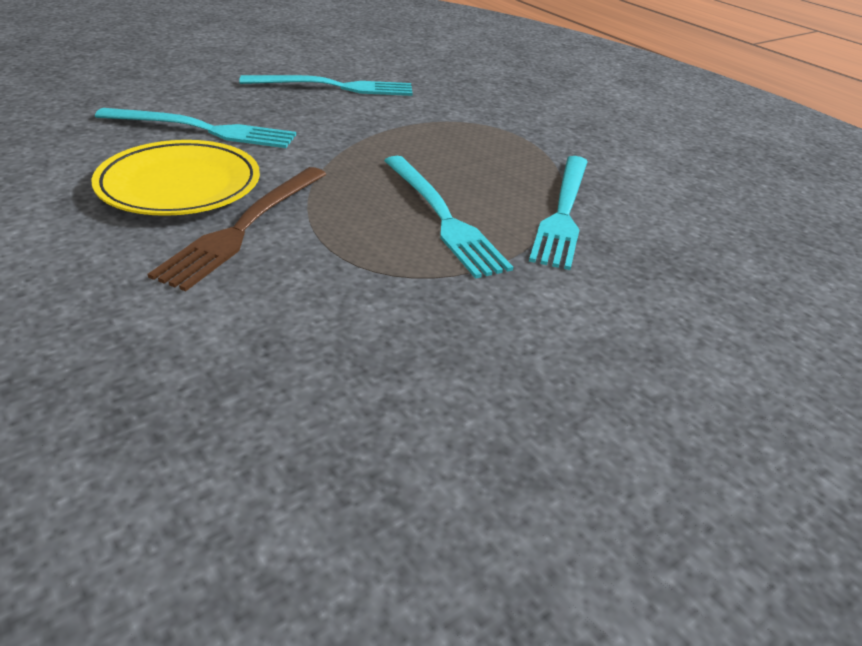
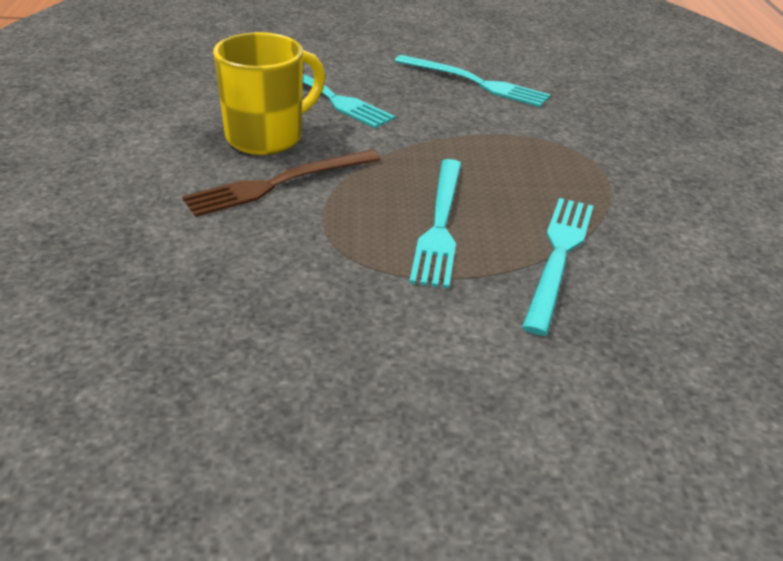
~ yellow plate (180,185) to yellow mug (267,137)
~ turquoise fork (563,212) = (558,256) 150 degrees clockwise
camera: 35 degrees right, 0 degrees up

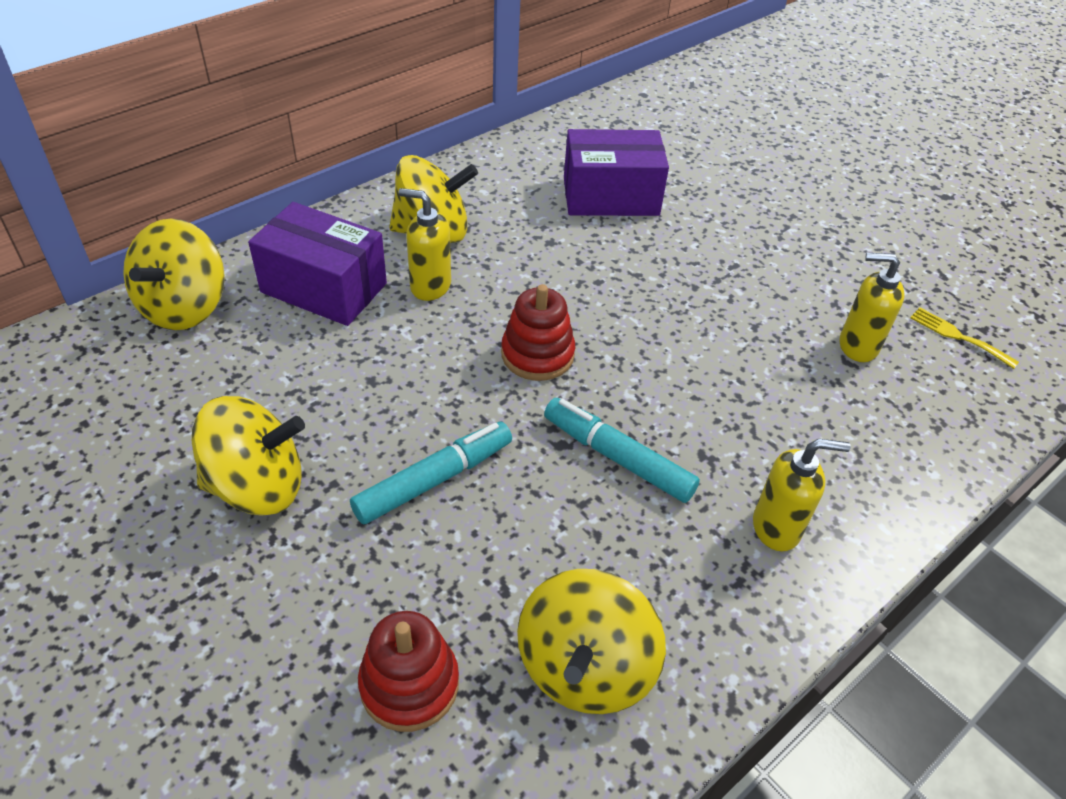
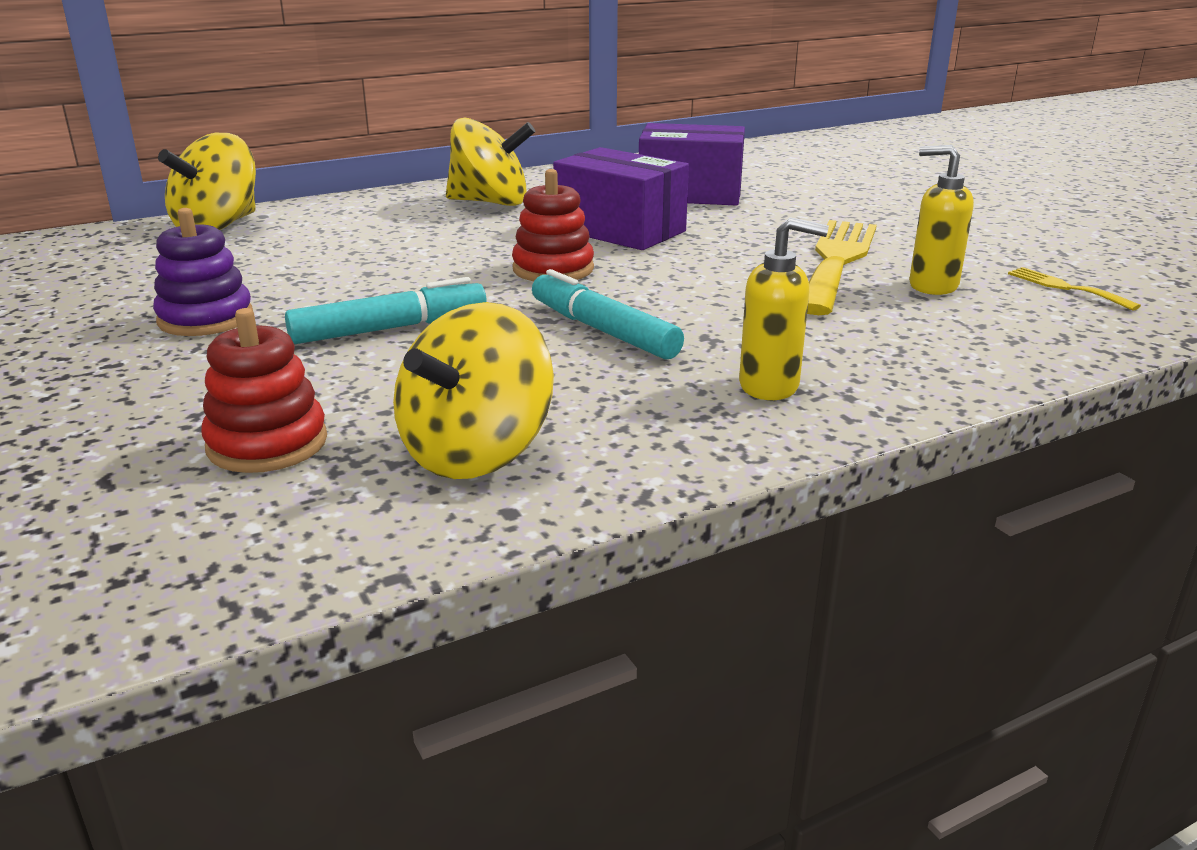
- yellow soap dispenser (430,286)
+ yellow fork (837,261)
~ purple box (324,288) to (620,230)
~ yellow spinning top (257,486) to purple stacking toy (206,318)
camera: 15 degrees right, 20 degrees down

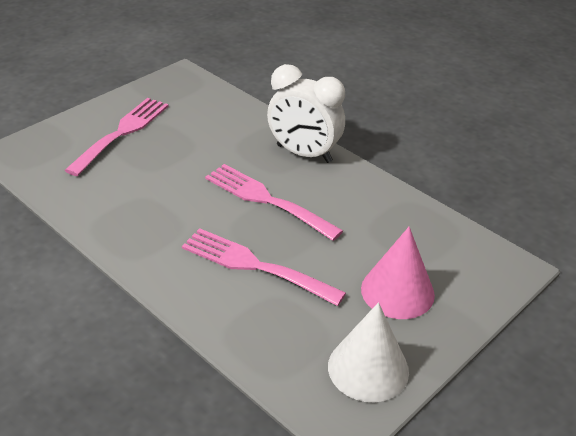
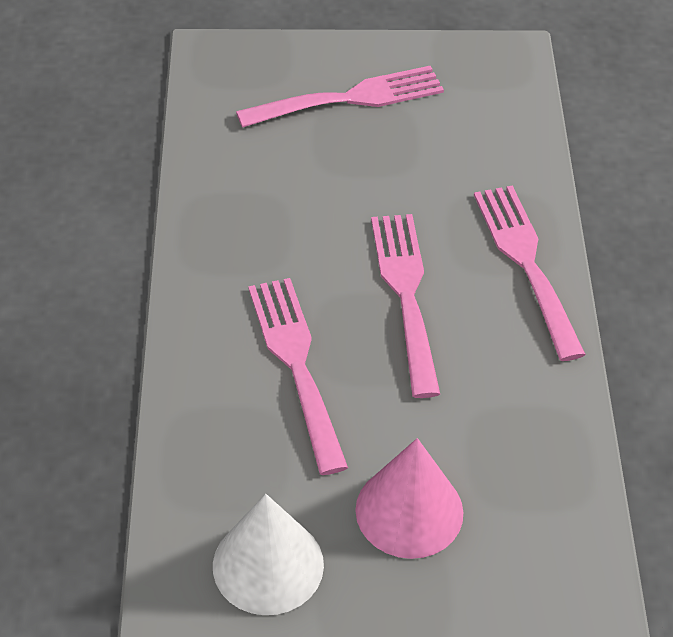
~ white clock (304,154) to pink fork (526,263)
camera: 45 degrees right, 10 degrees up

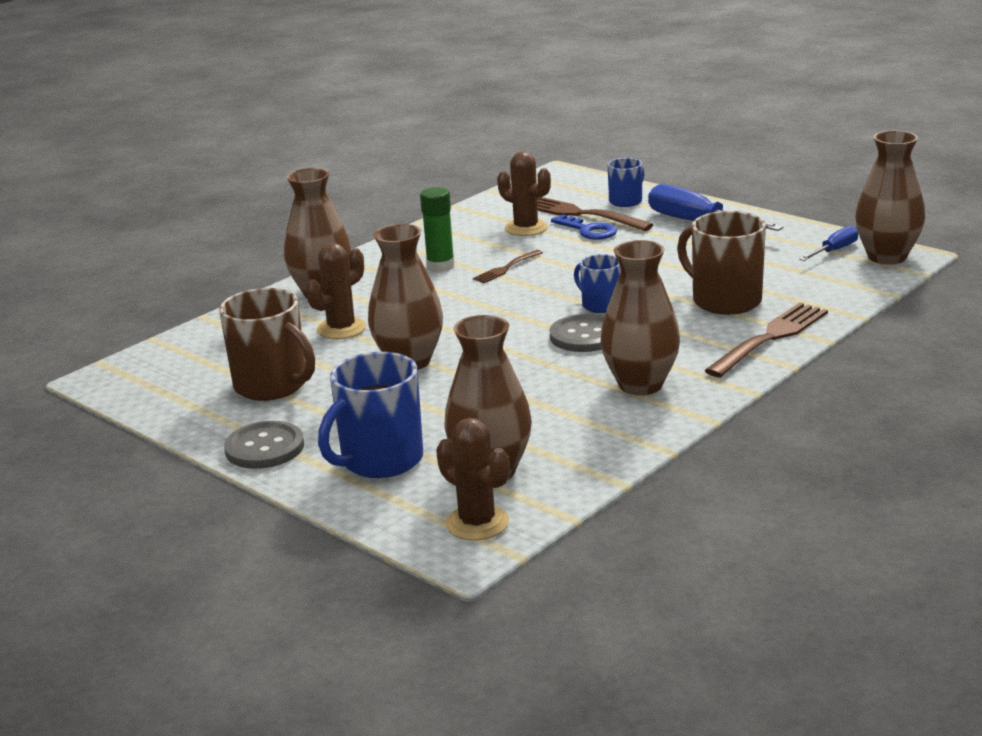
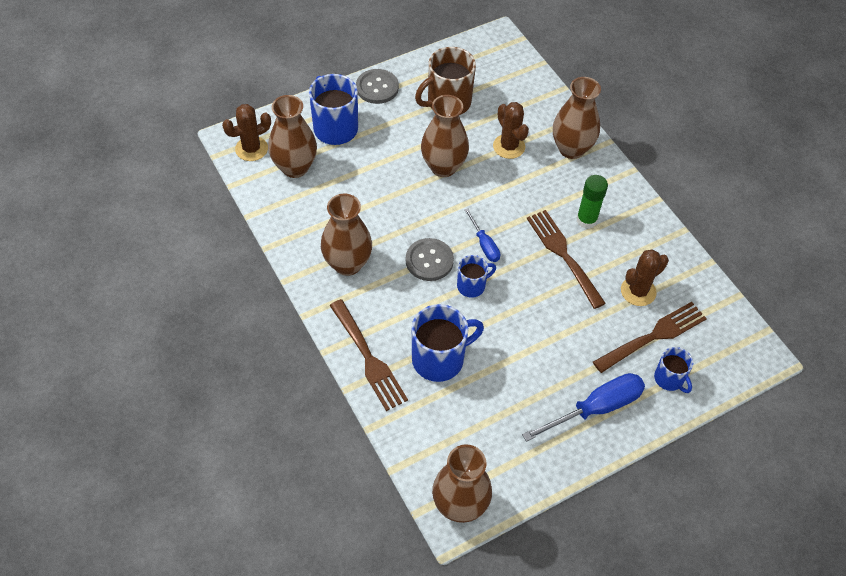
- blue key (588,230)
~ blue screwdriver (834,250) to (484,244)
~ brown mug (725,301) to blue mug (439,359)
~ brown fork (506,268) = (564,255) x1.84
camera: 105 degrees right, 30 degrees up

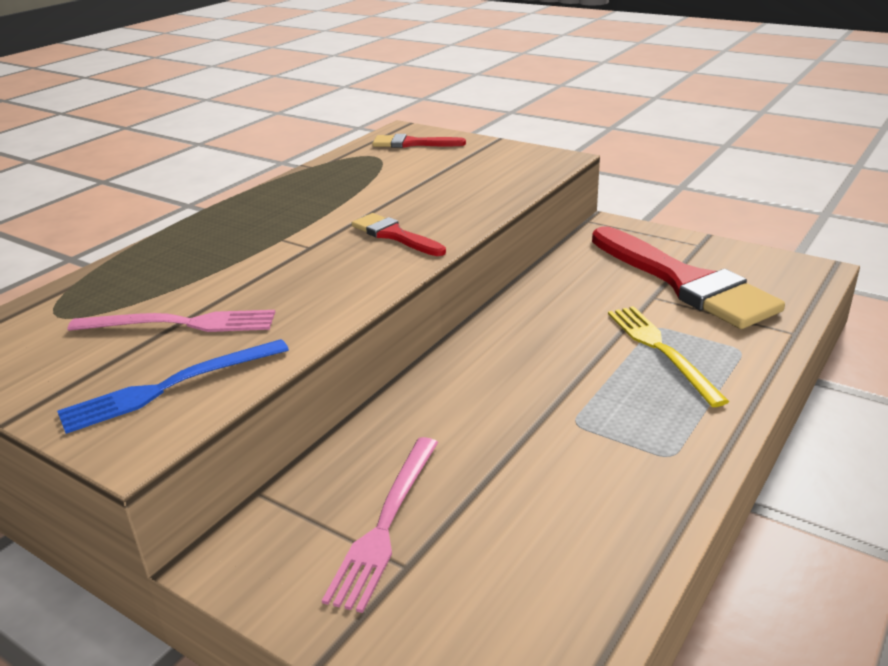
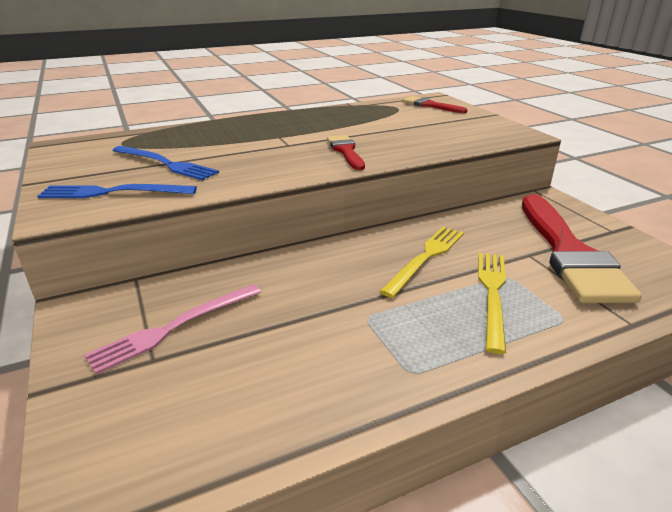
+ yellow fork (426,257)
~ pink fork (181,324) to blue fork (166,164)
camera: 30 degrees right, 0 degrees up

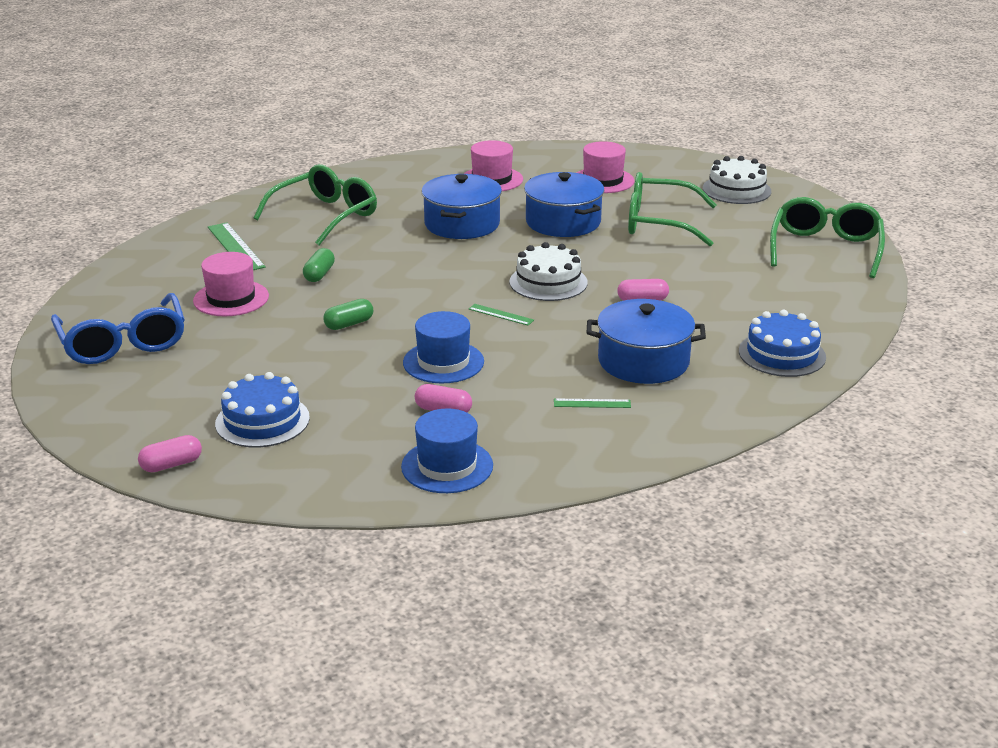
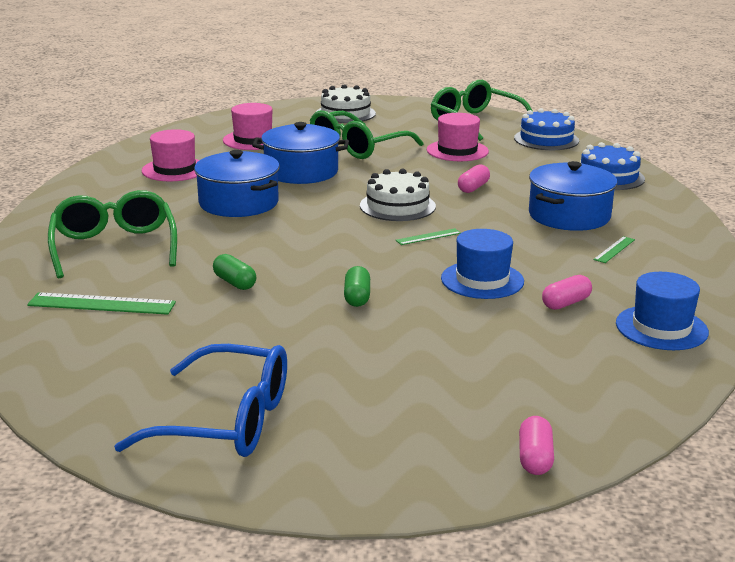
~ pink hat (231,298) to (457,151)
~ blue cake (262,421) to (546,139)
camera: 55 degrees left, 5 degrees down

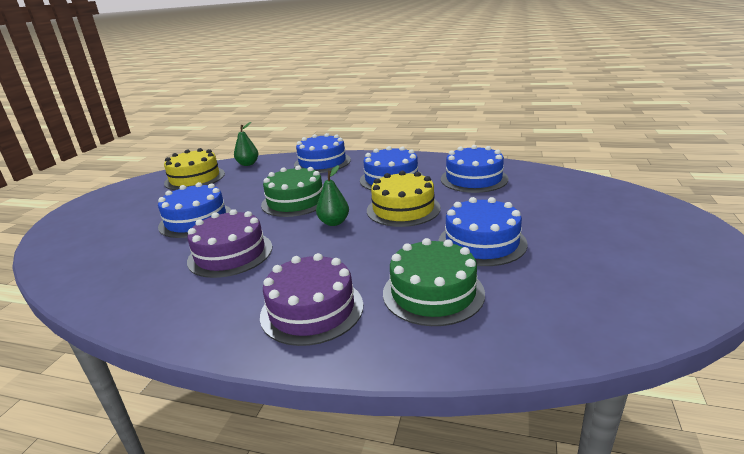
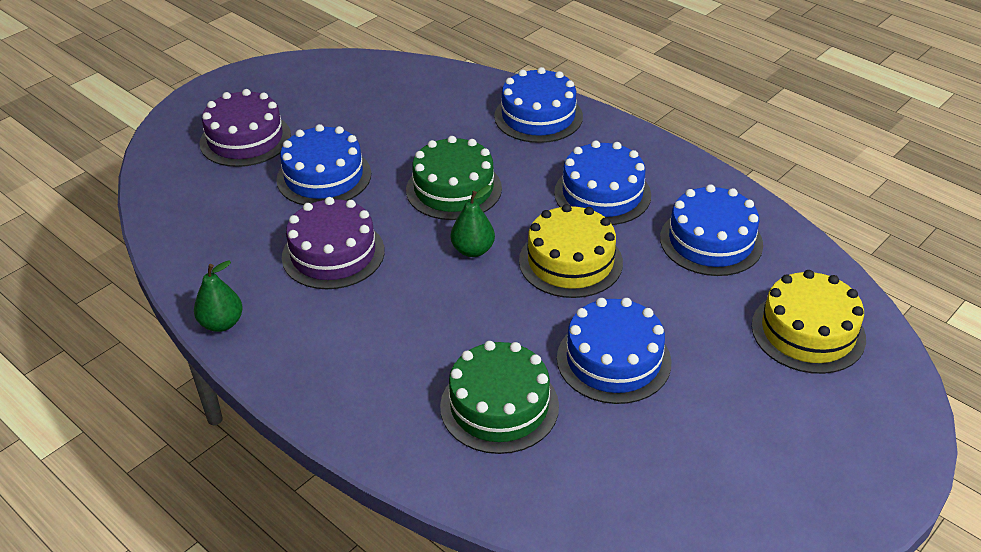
~ yellow cake (195,178) to (808,332)
~ green pear (248,164) to (222,323)
~ purple cake (312,309) to (245,139)
camera: 25 degrees right, 15 degrees up

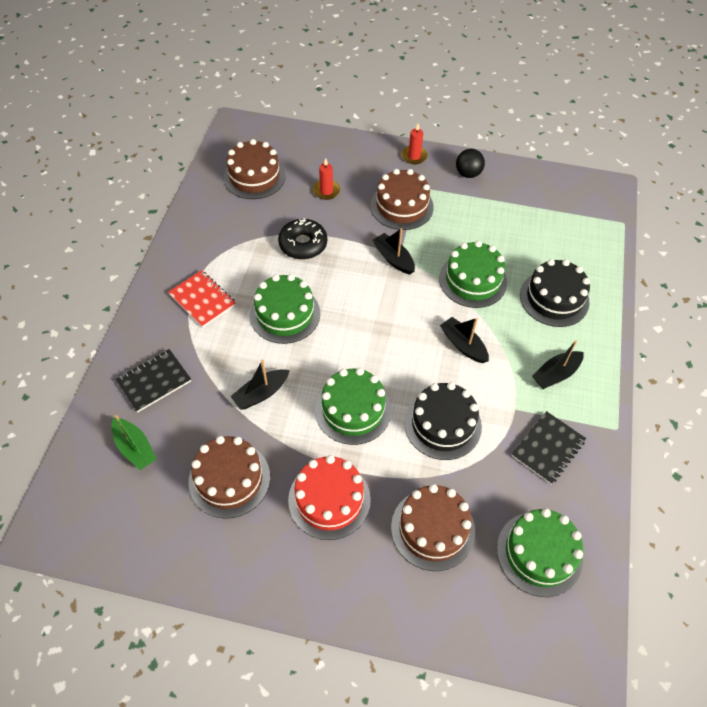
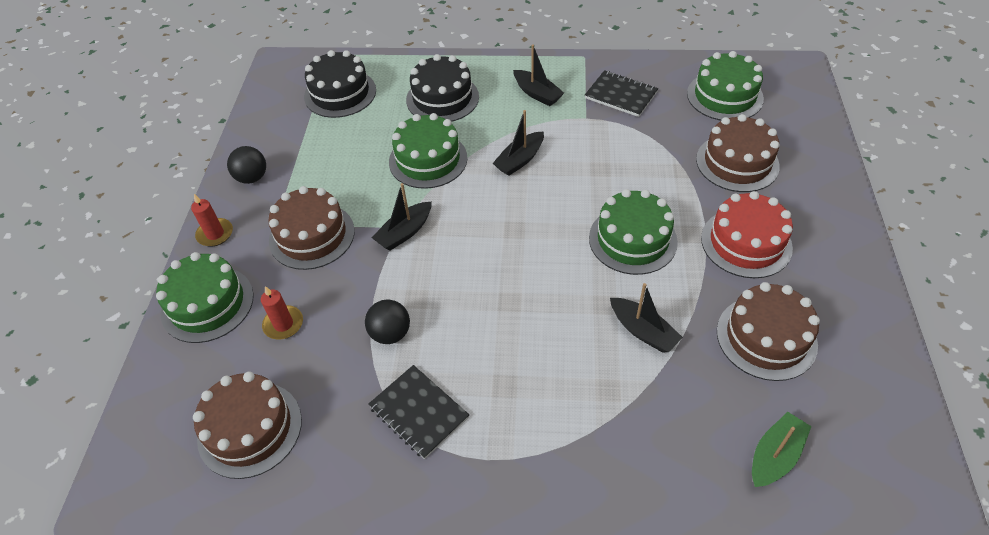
- red notebook (202,300)
~ black notebook (154,381) to (419,412)
~ green cake (285,314) to (207,304)
~ black cake (442,424) to (340,93)
~ black donut (303,244) to black ball (390,333)
camera: 95 degrees left, 5 degrees down

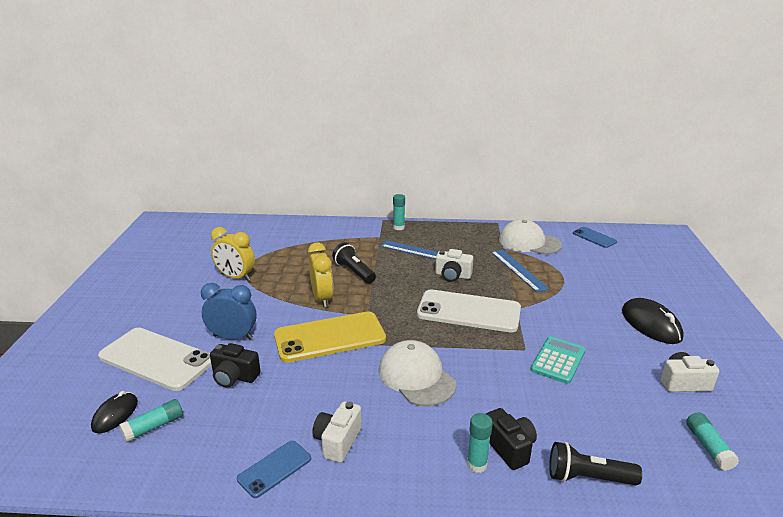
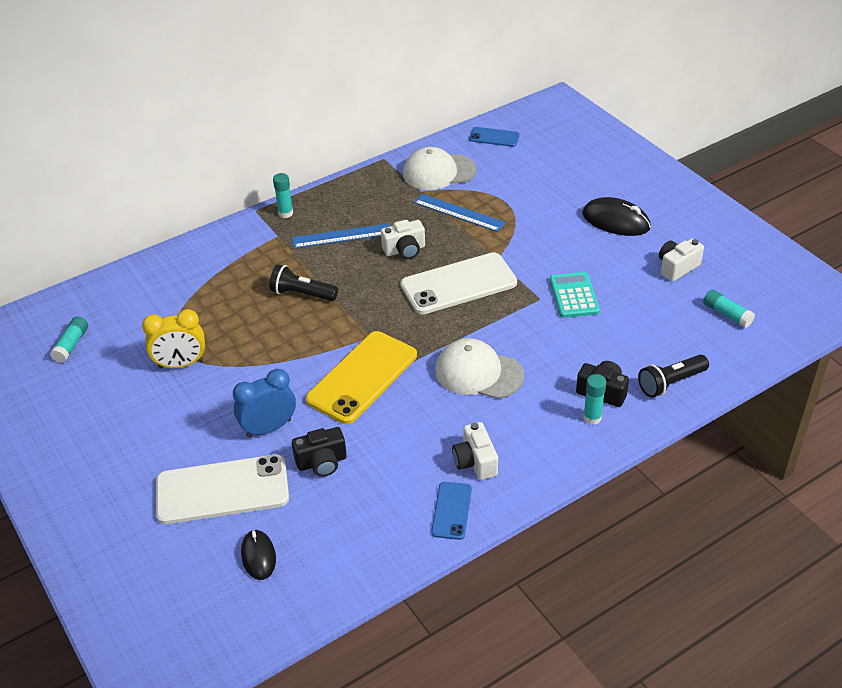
- yellow clock (322,298)
~ turquoise glue stick (154,427) to (71,345)
camera: 35 degrees left, 15 degrees up

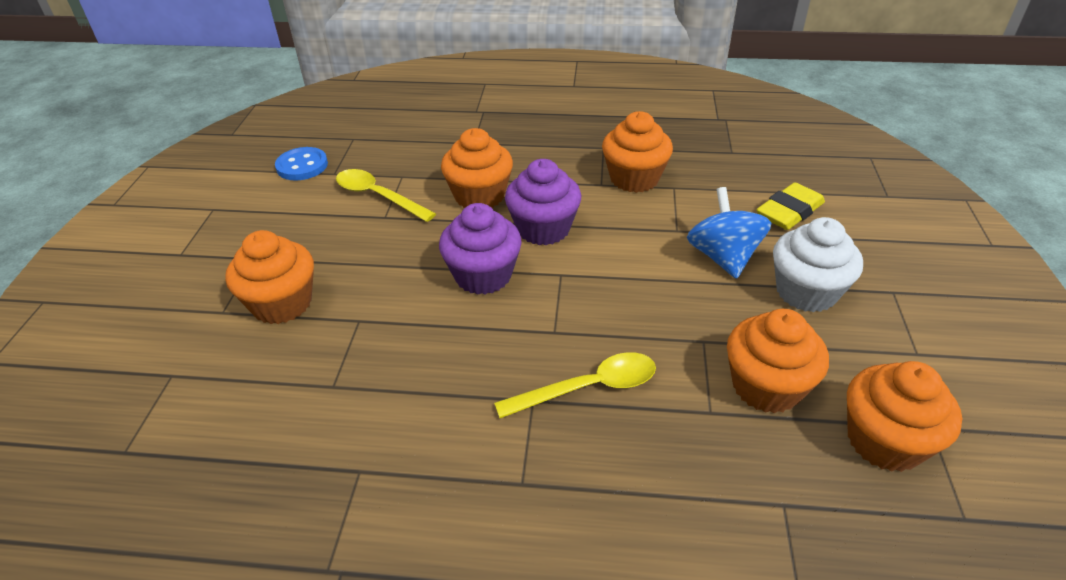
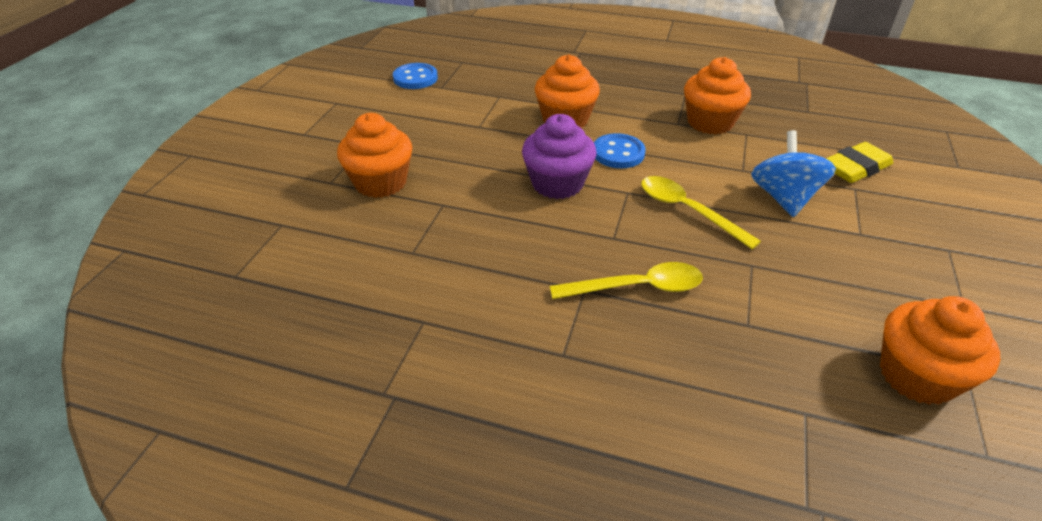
- orange cupcake (766,386)
- white cupcake (806,292)
~ yellow spoon (378,196) to (687,211)
~ purple cupcake (543,229) to blue button (618,153)
camera: 10 degrees right, 0 degrees up

